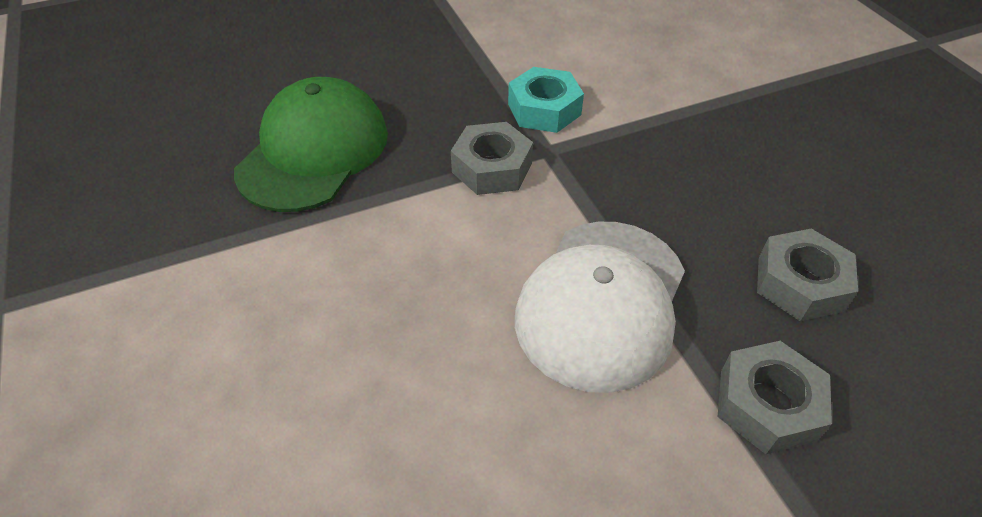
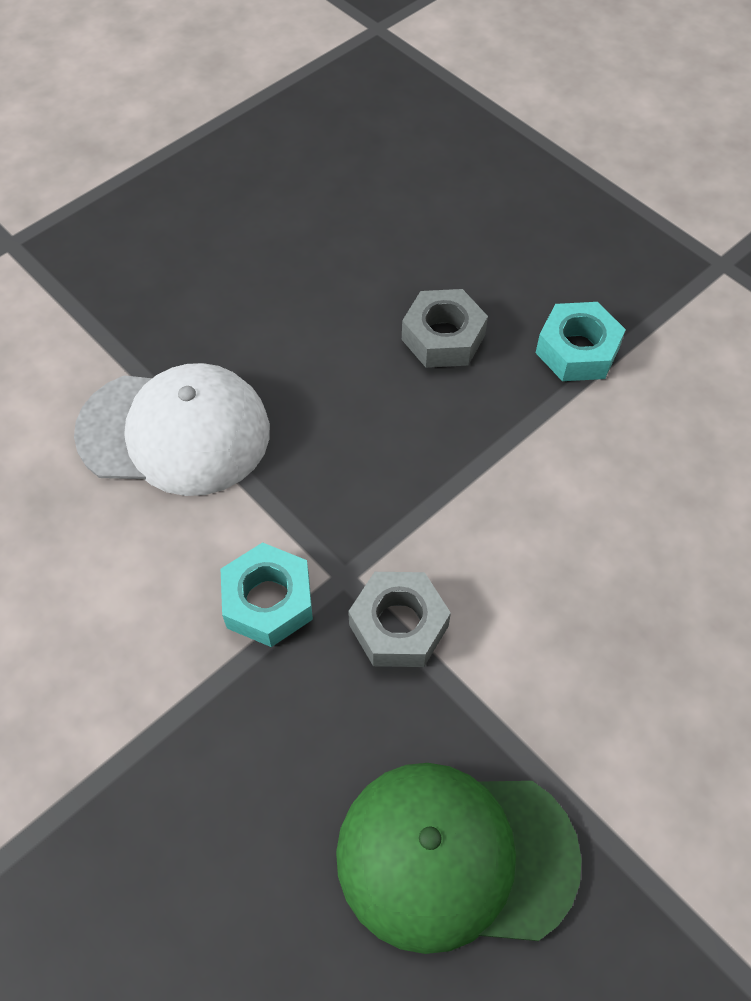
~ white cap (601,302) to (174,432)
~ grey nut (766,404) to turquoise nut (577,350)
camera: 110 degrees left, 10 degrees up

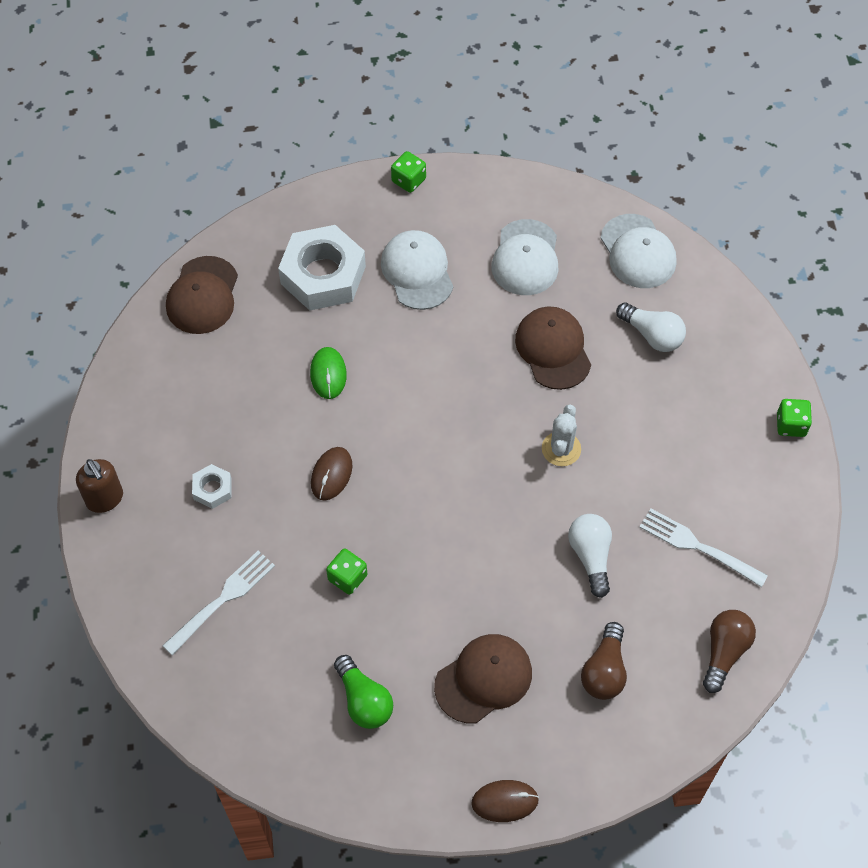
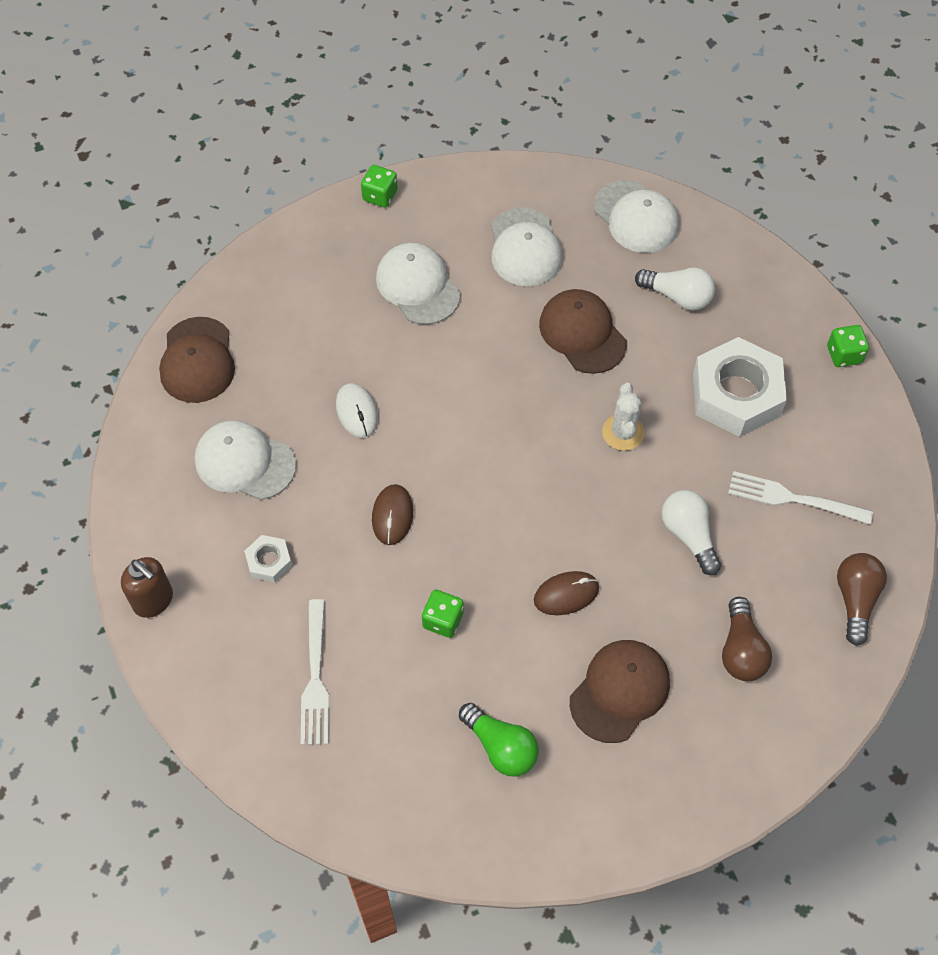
+ white cap (244,462)
~ white nut (323,275) to (736,394)
~ brown mouse (505,801) to (566,594)
~ green mouse (328,374) to white mouse (357,412)
~ white fork (222,600) = (315,678) 150 degrees clockwise
camera: 15 degrees left, 0 degrees up

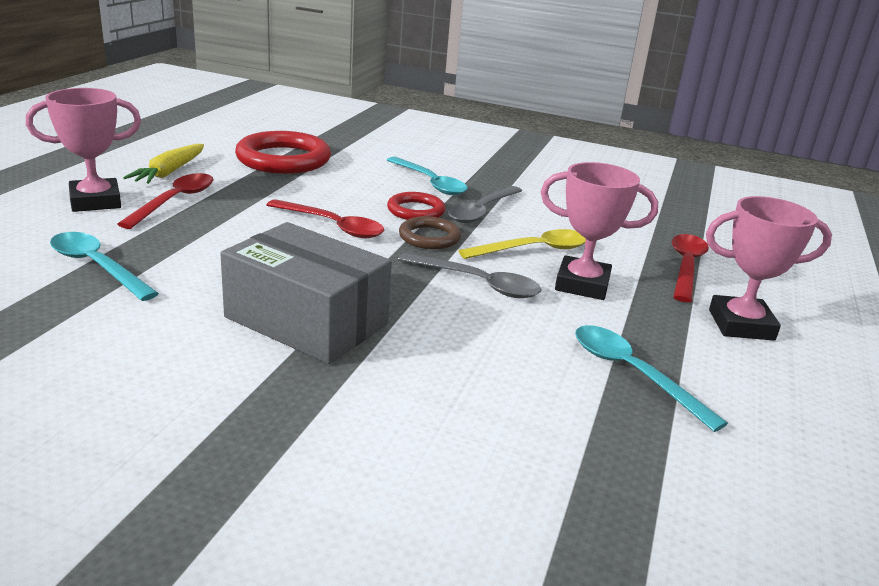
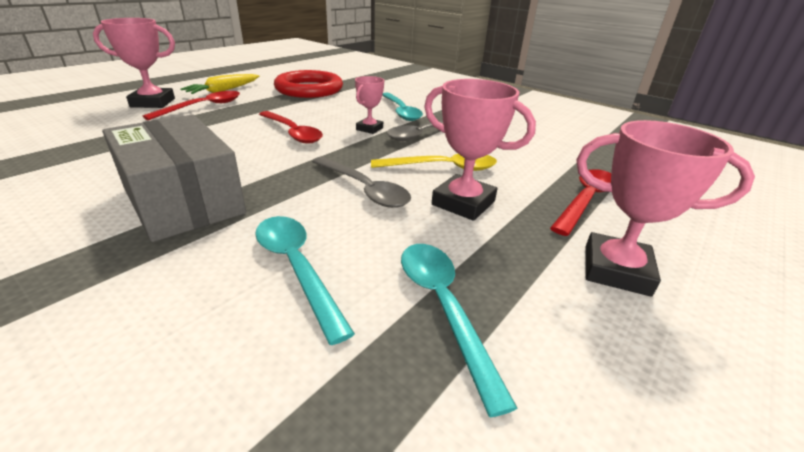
- brown ring (429,237)
~ turquoise spoon (97,267) to (297,268)
~ red ring (416,211) to pink trophy (369,129)
camera: 20 degrees right, 5 degrees up

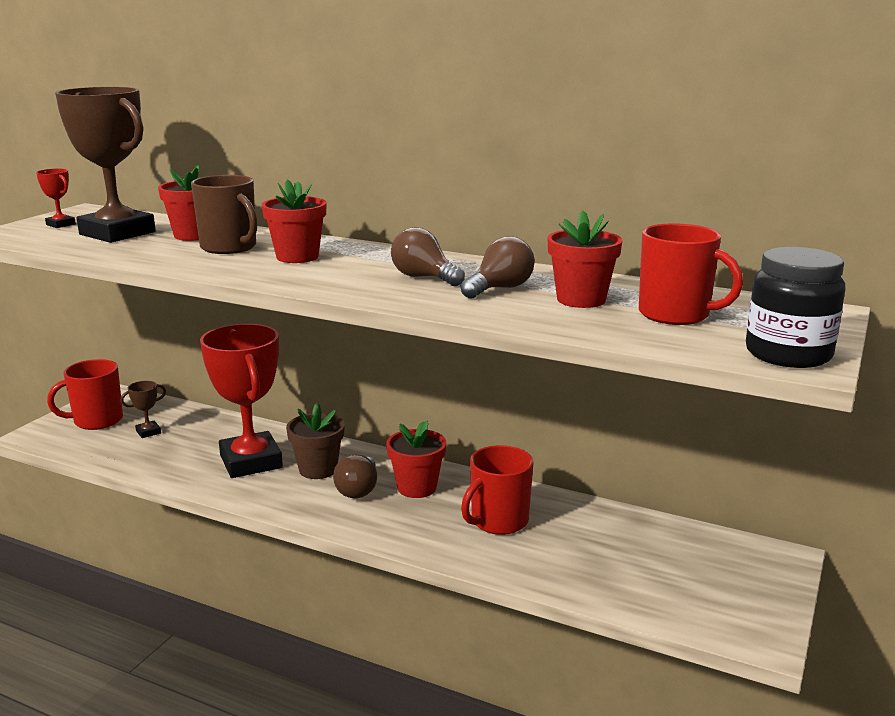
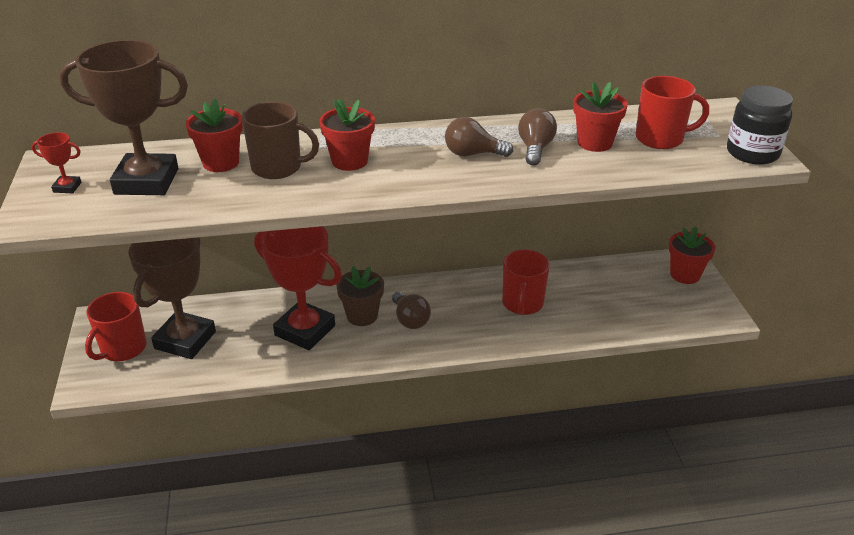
~ red flower pot (417,488) to (685,275)
~ brown trophy (148,432) = (185,340) x2.49
camera: 35 degrees left, 15 degrees up

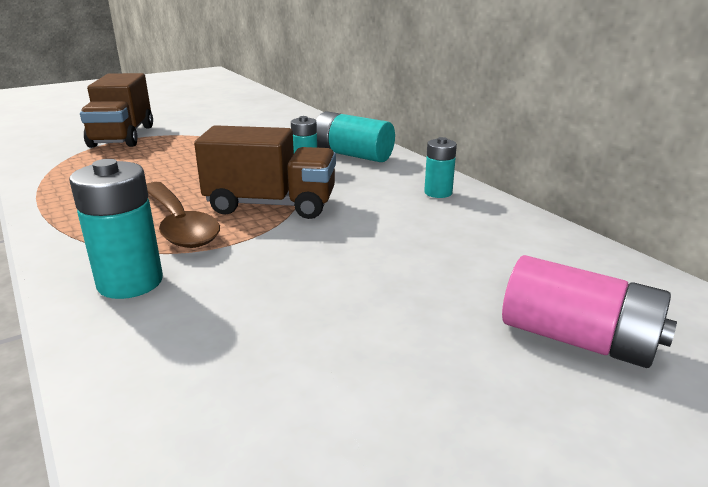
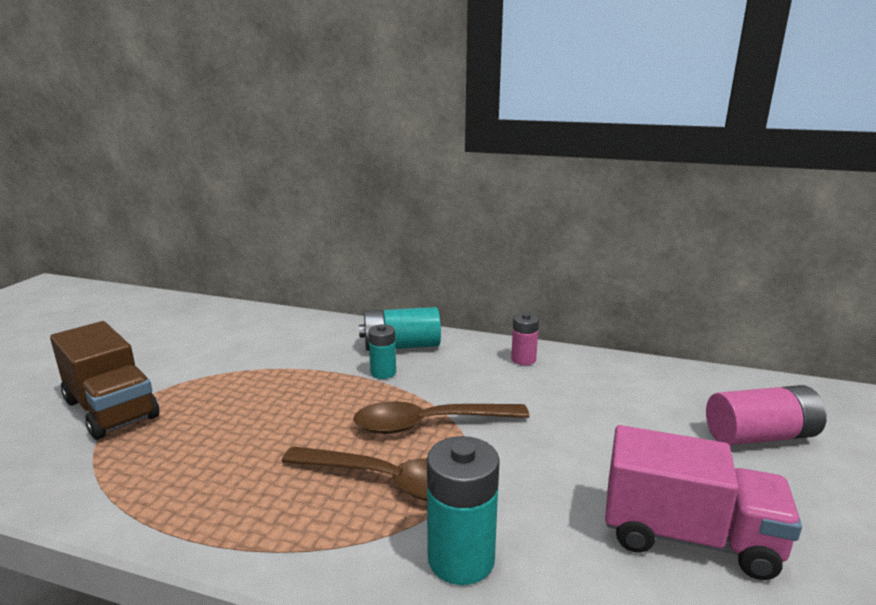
+ pink truck (688,537)
~ brown truck (271,205) to brown spoon (429,424)
~ turquoise battery (438,193) to pink battery (523,359)
camera: 40 degrees left, 5 degrees down

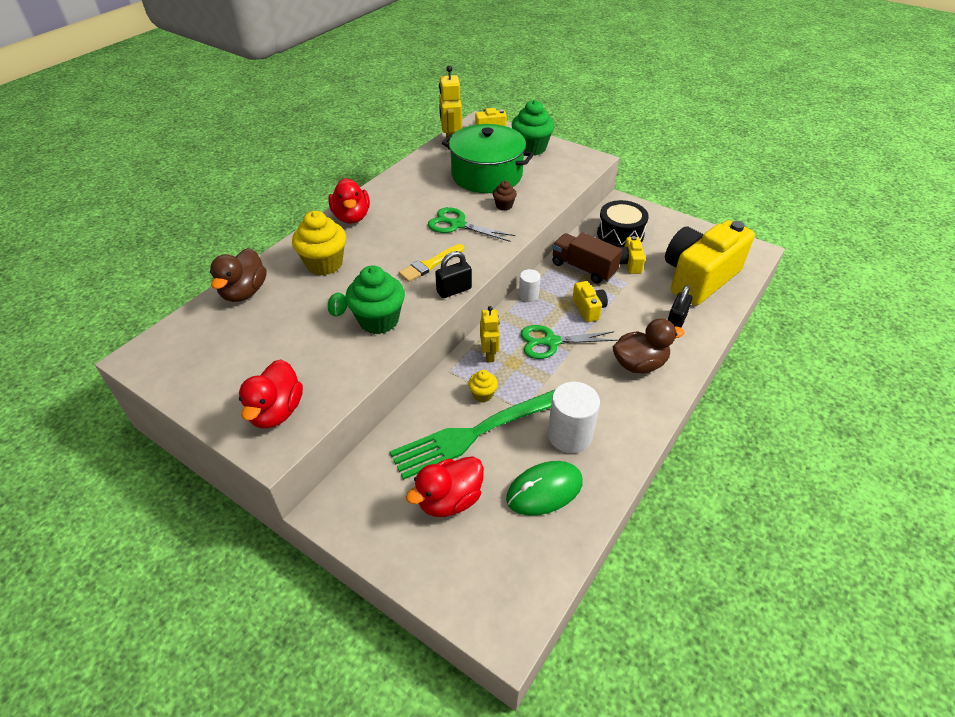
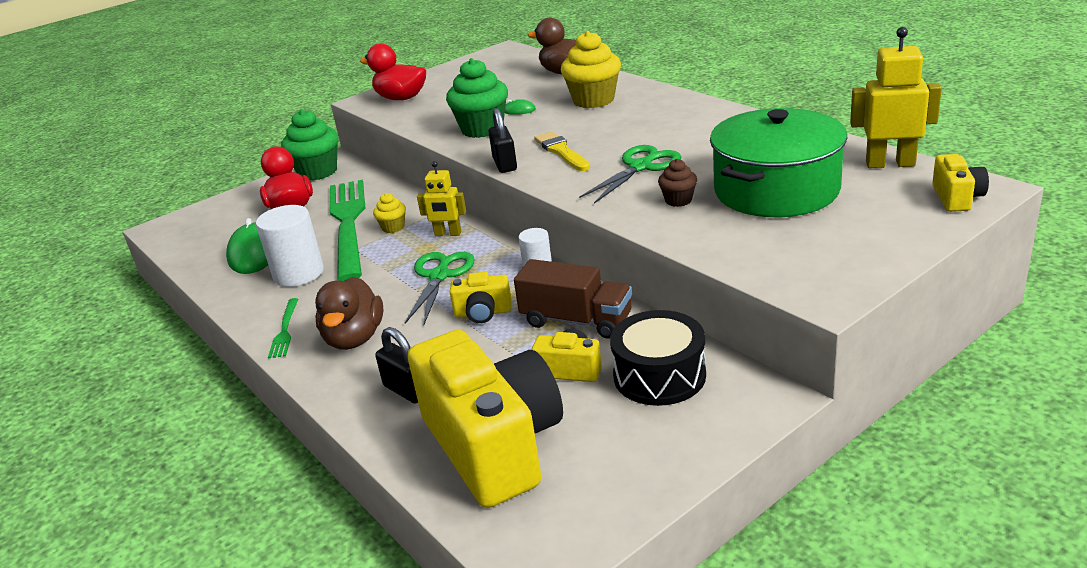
- red duck (352,217)
+ green fork (285,330)
~ green cupcake (531,148) to (318,172)
~ brown truck (583,268) = (576,320) 60 degrees clockwise
camera: 110 degrees right, 15 degrees down

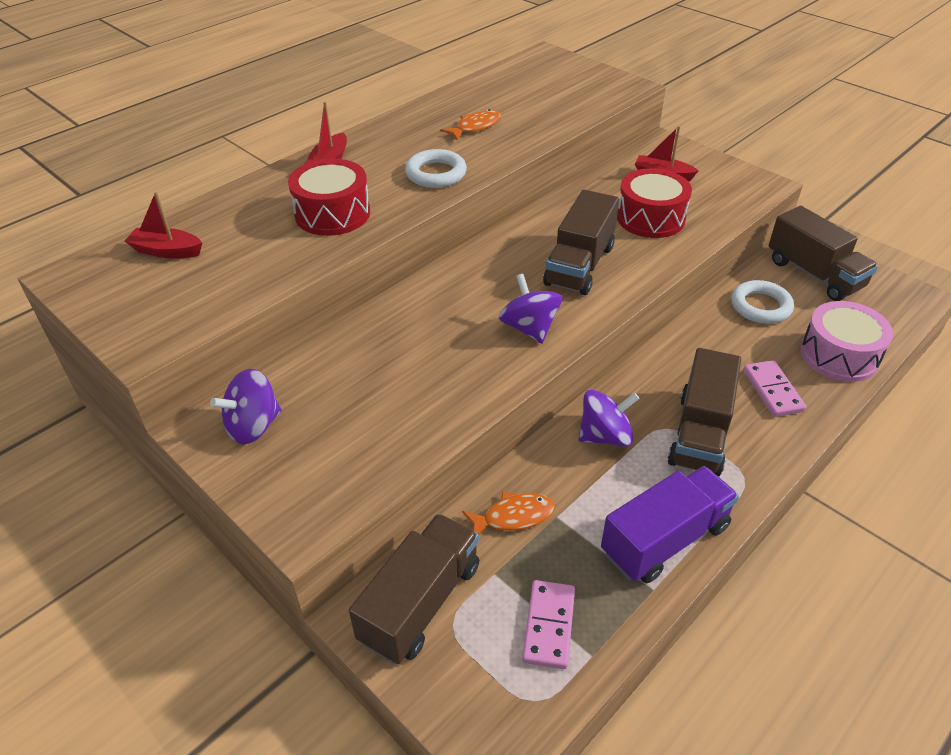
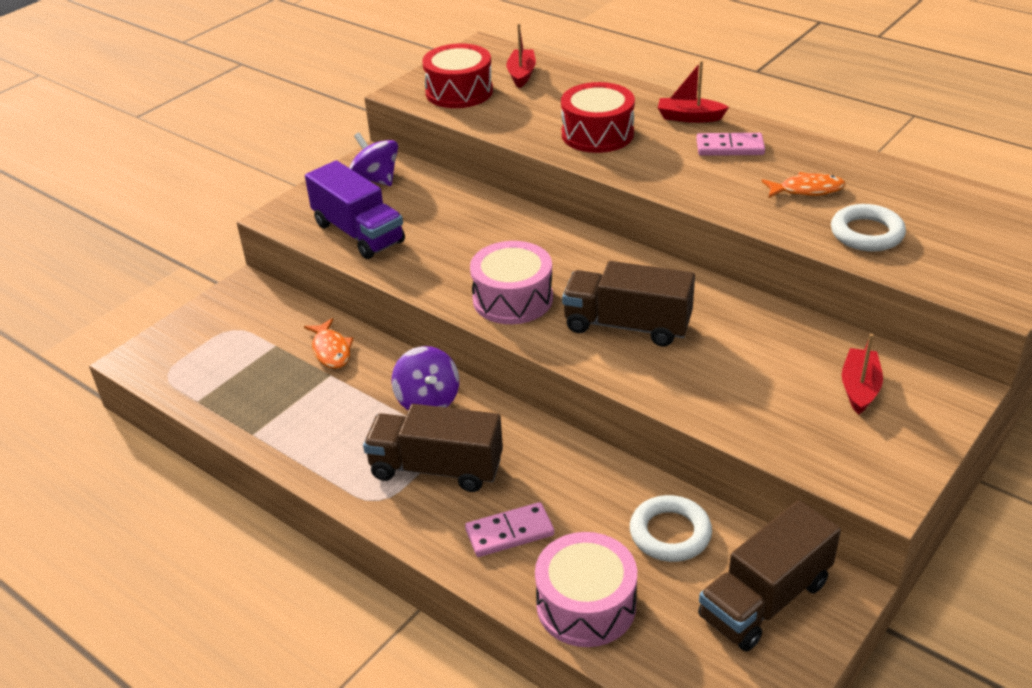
- brown truck (420,602)
~ white ring (436,174) to (866,233)
~ pink domino (548,625) to (730,147)
~ purple truck (665,539) to (358,233)
~ red drum (650,218) to (459,92)
~ purple spinning top (529,328) to pink drum (512,299)
~ orange fish (475,127) = (806,190) 45 degrees counterclockwise
camera: 85 degrees right, 5 degrees down

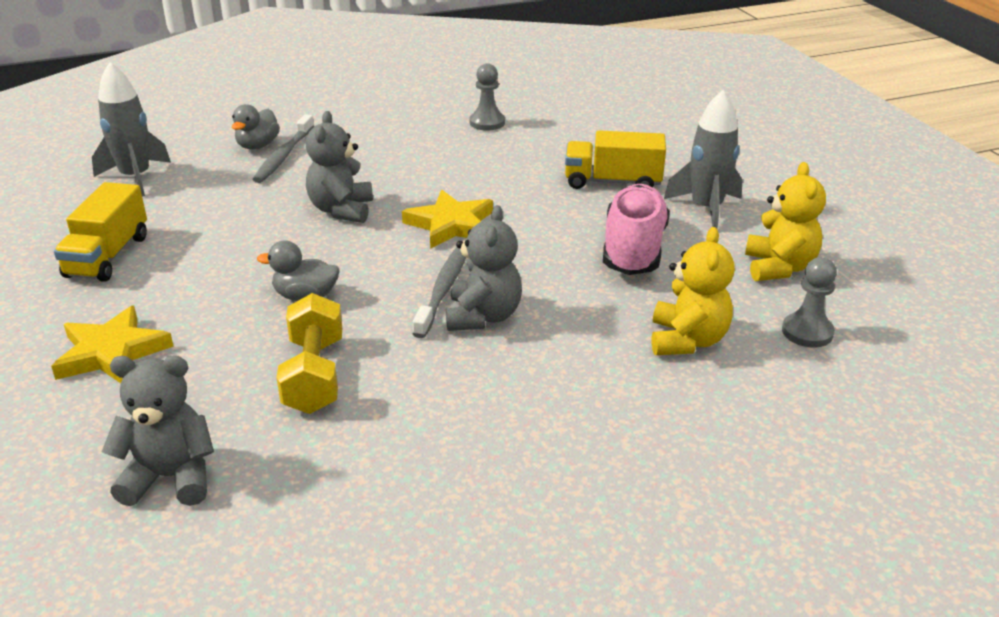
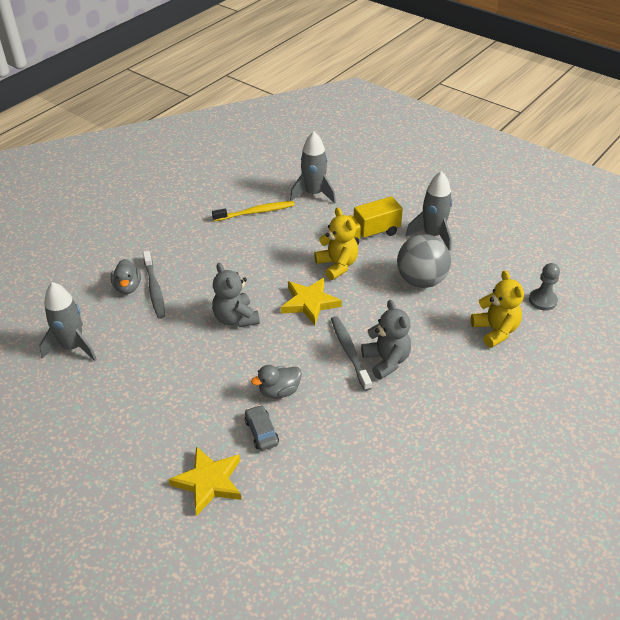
- yellow truck (108,256)
- grey teddy bear (170,477)
- yellow dumbbell (314,375)
+ grey car (261,432)
+ grey rocket (313,194)
~ yellow teddy bear (779,267) to (337,265)
~ grey pawn (487,122) to yellow toothbrush (255,212)
~ pink shoe (633,250) to grey ball (421,280)
camera: 30 degrees left, 10 degrees up

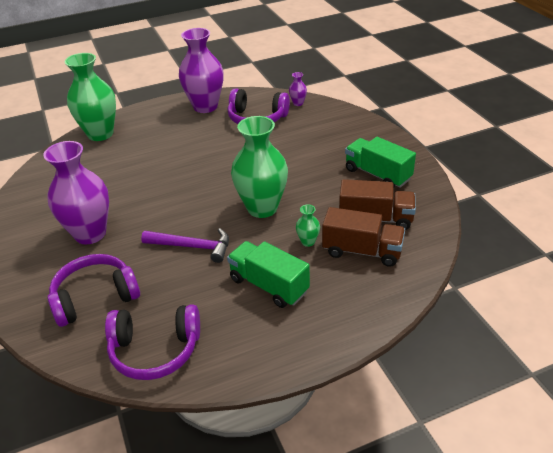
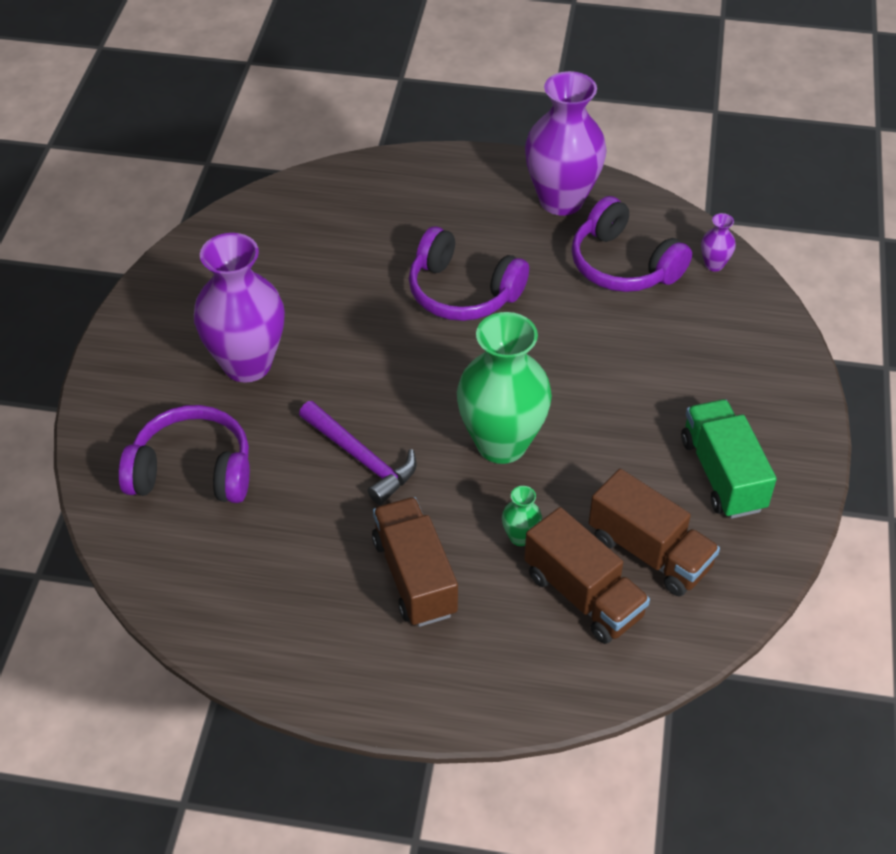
- green vase (100,134)
~ purple headphones (155,350) to (462,292)
~ green truck (269,285) to brown truck (415,576)
camera: 30 degrees right, 10 degrees up

